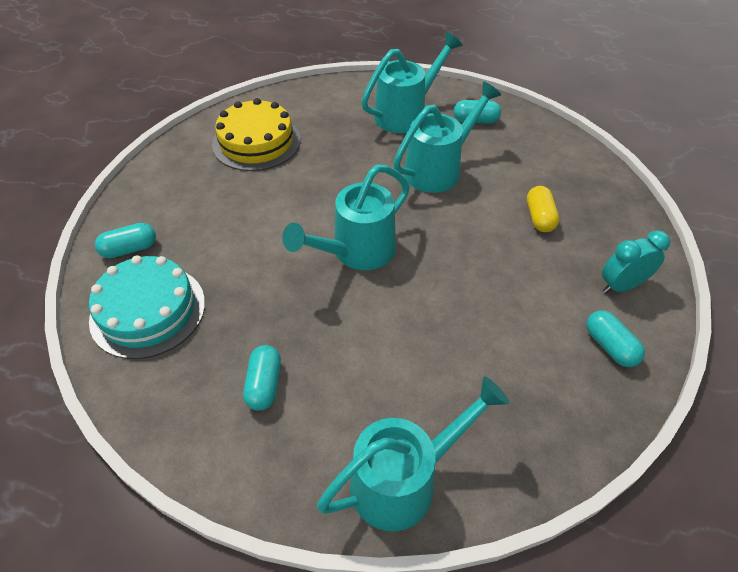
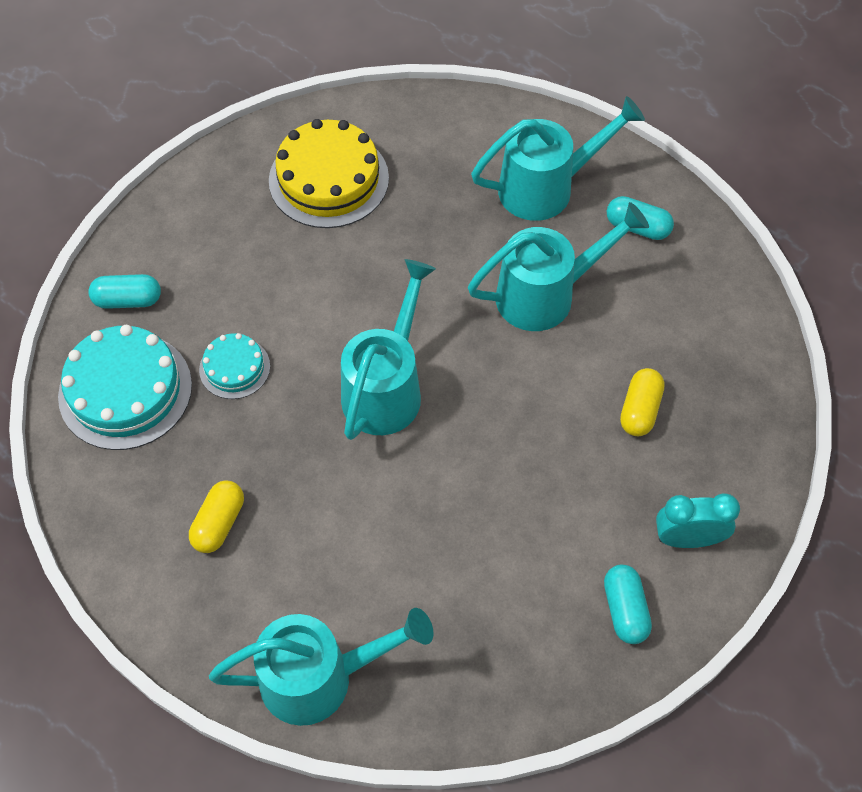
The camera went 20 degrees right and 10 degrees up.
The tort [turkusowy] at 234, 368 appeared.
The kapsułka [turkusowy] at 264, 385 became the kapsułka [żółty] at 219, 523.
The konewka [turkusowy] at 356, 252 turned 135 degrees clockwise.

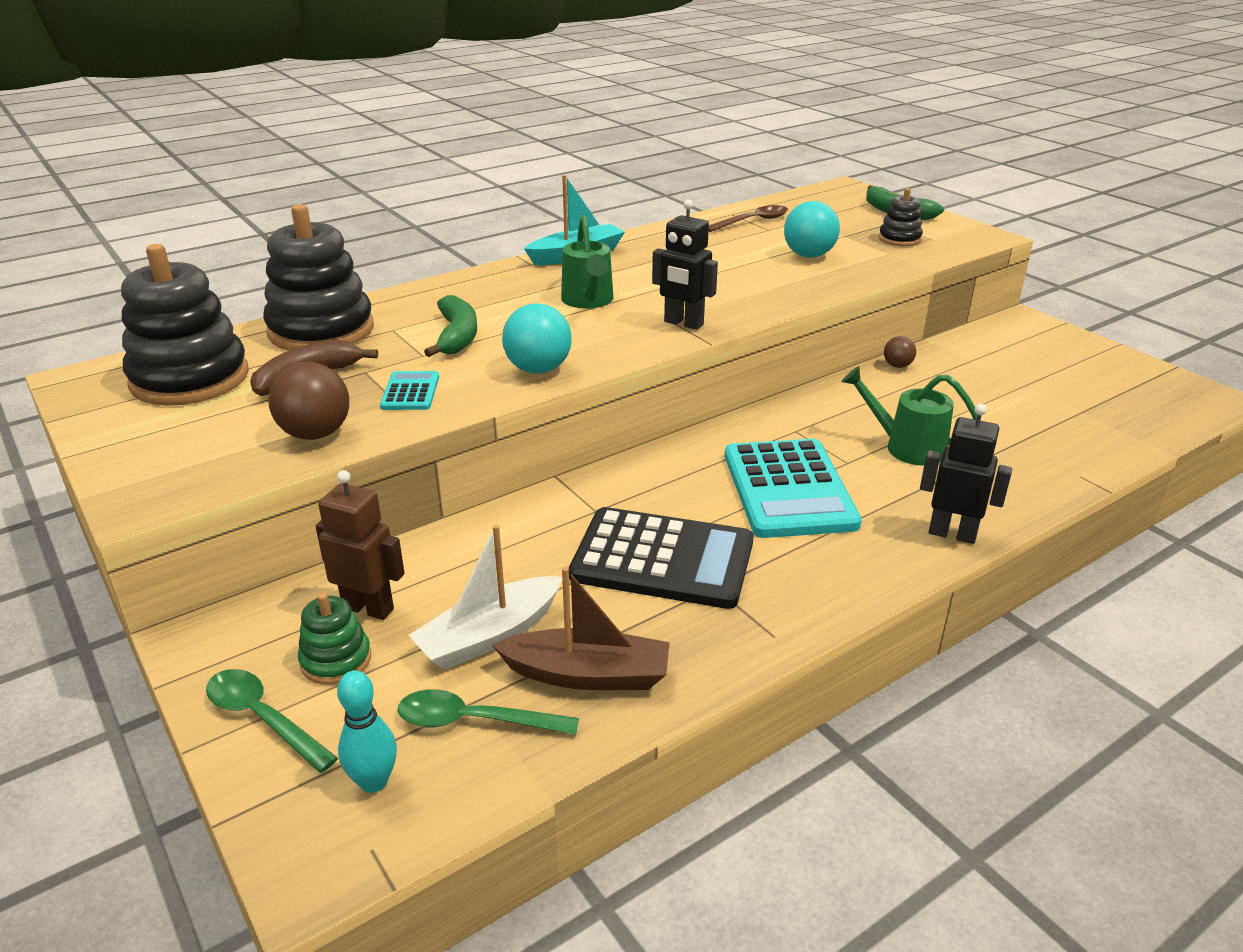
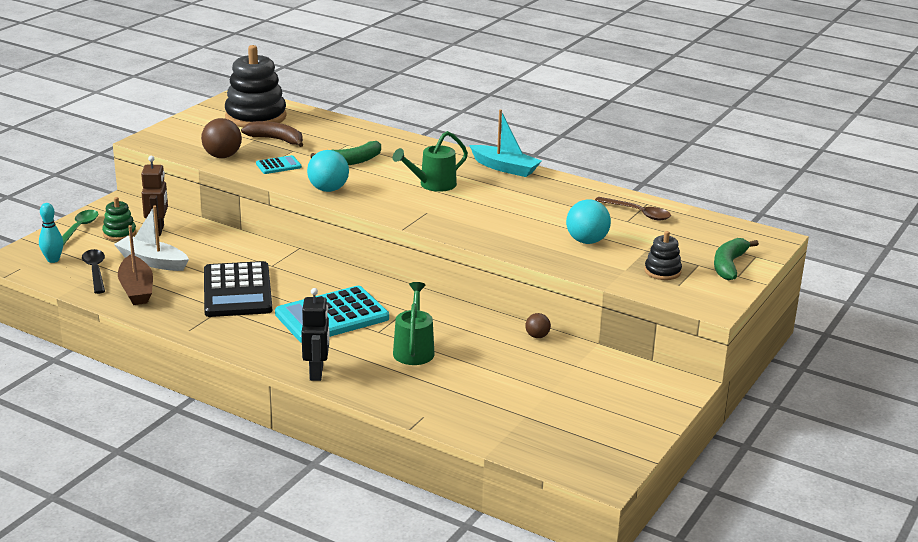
The camera went 65 degrees right and 5 degrees down.
The zabawka nakładanka [czarny] at 321, 330 disappeared.
The robot [czarny] at 683, 323 disappeared.
The łyżka [zielony] at 474, 721 became the łyżka [czarny] at 95, 271.

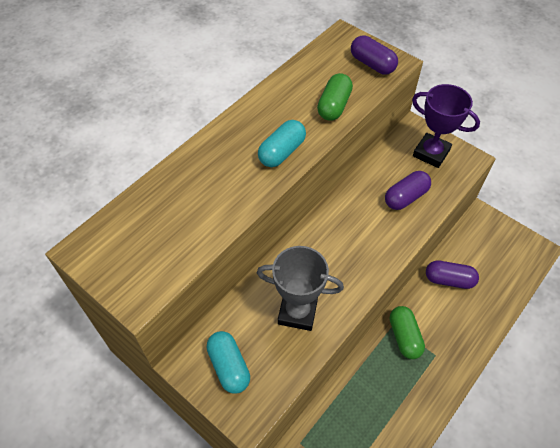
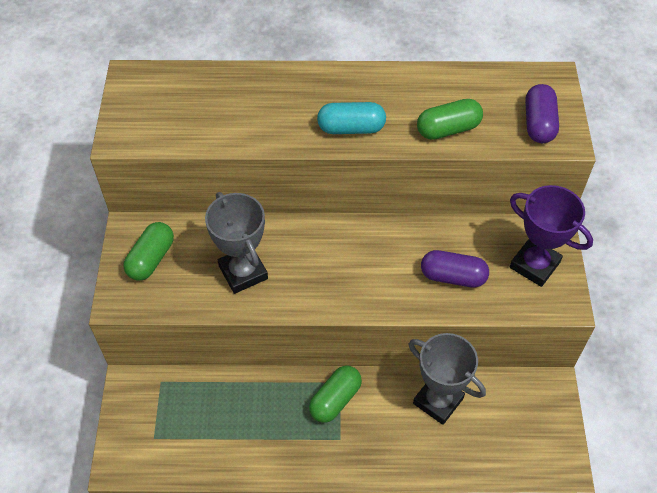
The camera went 50 degrees right and 0 degrees up.
The kapsułka [fioletowy] at 449, 280 was replaced by the puchar [szary] at 438, 401.
The kapsułka [turkusowy] at 229, 366 became the kapsułka [zielony] at 151, 259.
The puchar [fioletowy] at 431, 153 turned 45 degrees counterclockwise.

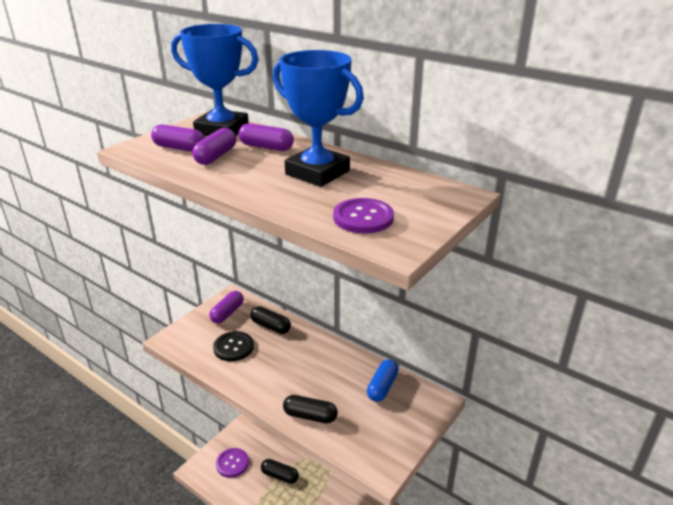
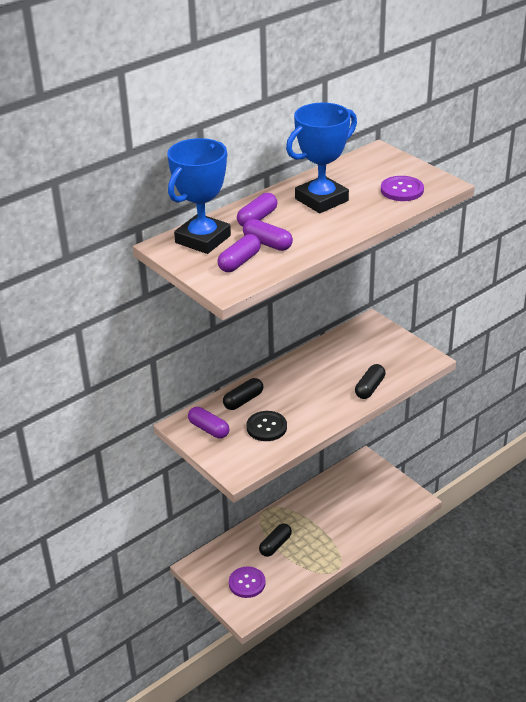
The camera went 75 degrees left and 5 degrees up.
The kapsułka [niebieski] at 382, 387 disappeared.

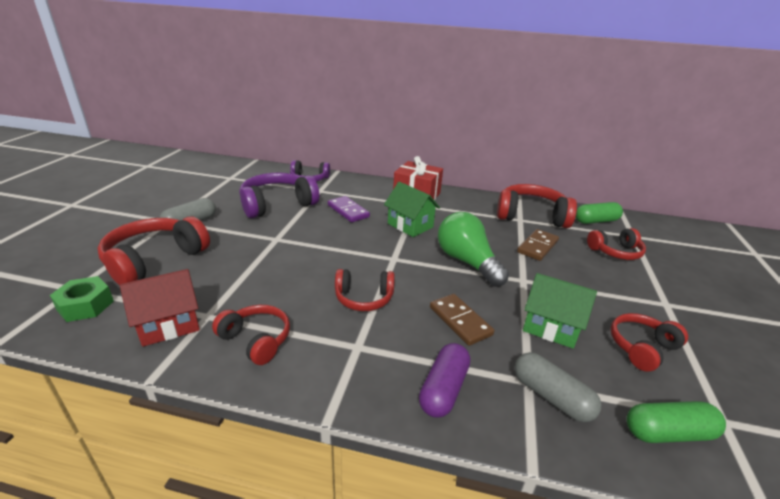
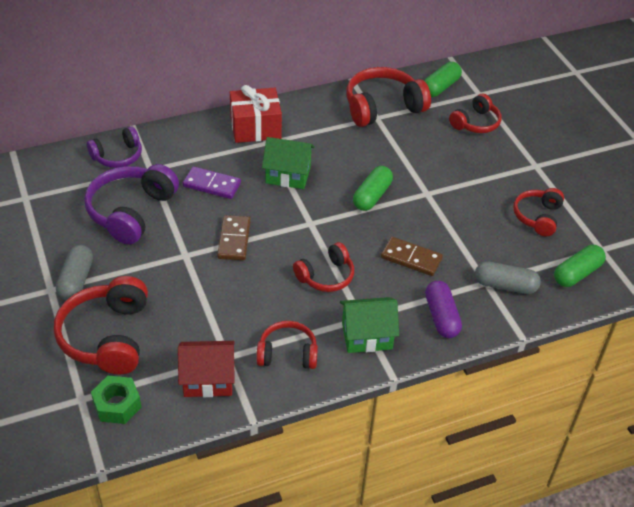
The camera went 35 degrees left and 15 degrees up.
The kostka domina [brązowy] moved from 537, 247 to 234, 240.
The domek [zielony] moved from 551, 327 to 367, 336.
The żarówka [zielony] at 467, 262 was replaced by the kapsułka [zielony] at 372, 196.
The domek [czerwony] at 169, 324 turned 60 degrees clockwise.

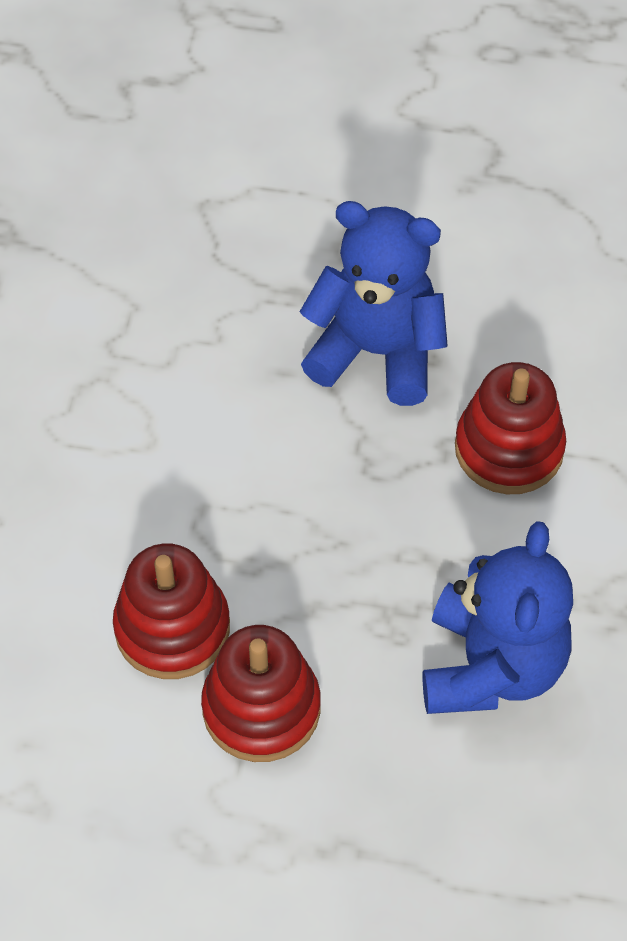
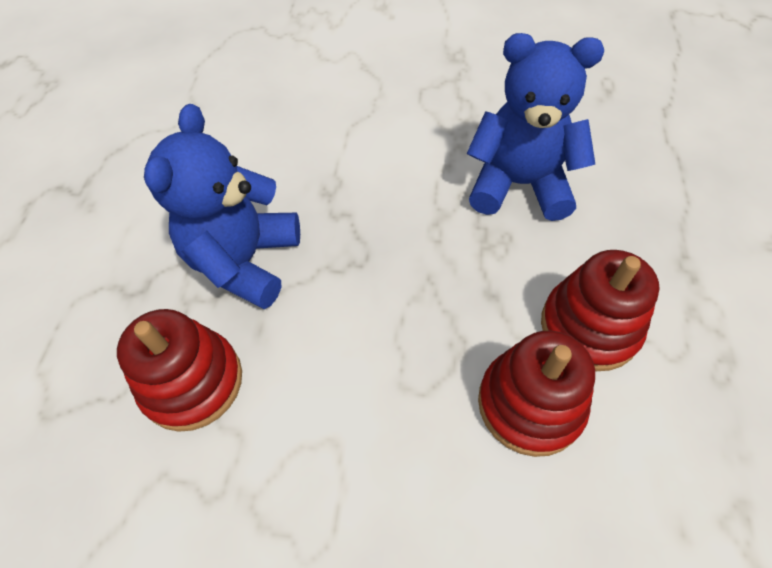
The camera went 90 degrees left and 0 degrees up.
The zabawka nakładanka [czerwony] moved from 509, 448 to 192, 382.

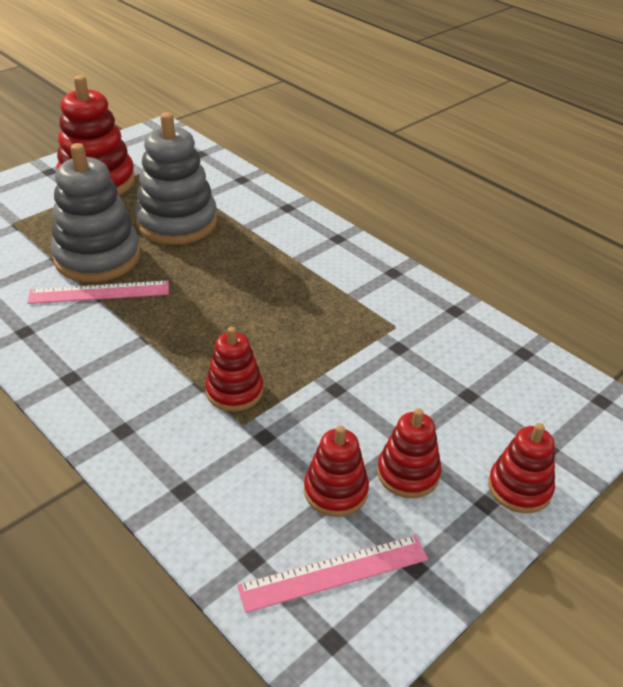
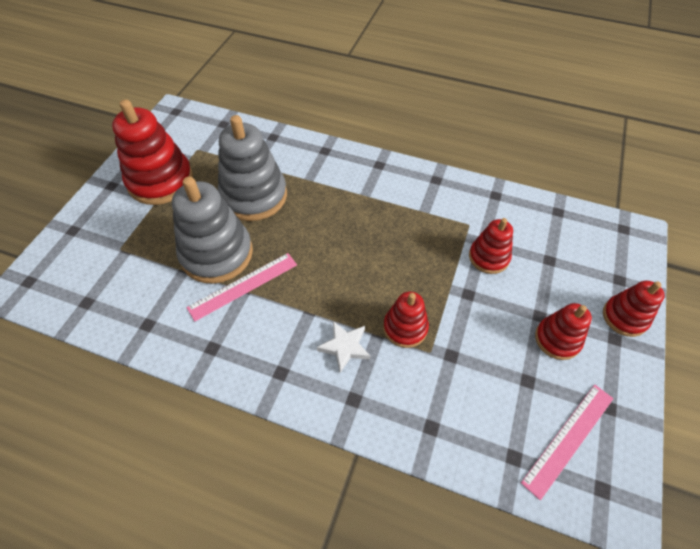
The camera went 25 degrees left and 15 degrees up.
The gwiazda [biały] at 345, 347 appeared.
The zabawka nakładanka [czerwony] moved from 335, 491 to 488, 257.

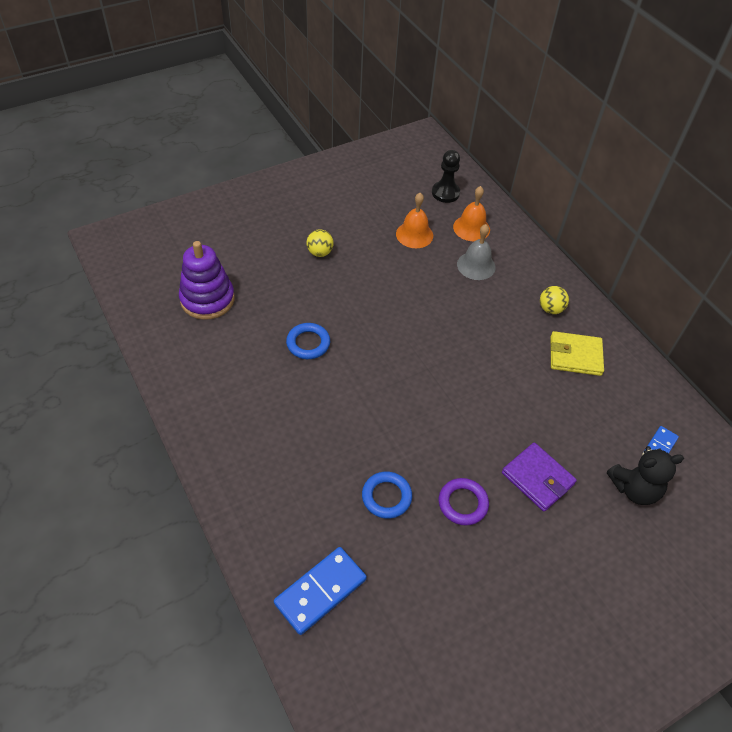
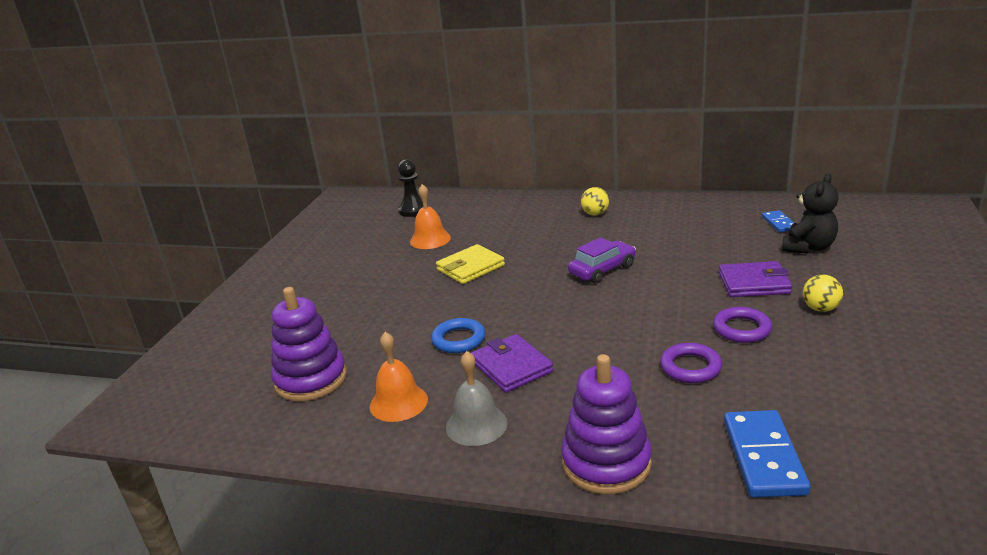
The camera went 40 degrees left and 25 degrees down.
The portfel [fioletowy] at 511, 367 appeared.
The zabawka nakładanka [fioletowy] at 606, 463 appeared.
The samochód [fioletowy] at 602, 270 appeared.
The piłka [żółty] moved from 320, 252 to 820, 309.
The dzwonek [pomarańczowy] moved from 471, 228 to 398, 402.
The dzwonek [szary] moved from 476, 265 to 476, 425.
The portfel [żółty] moved from 575, 356 to 470, 267.
The pierścień [niebieski] at 386, 497 became the pierścień [fioletowy] at 690, 367.

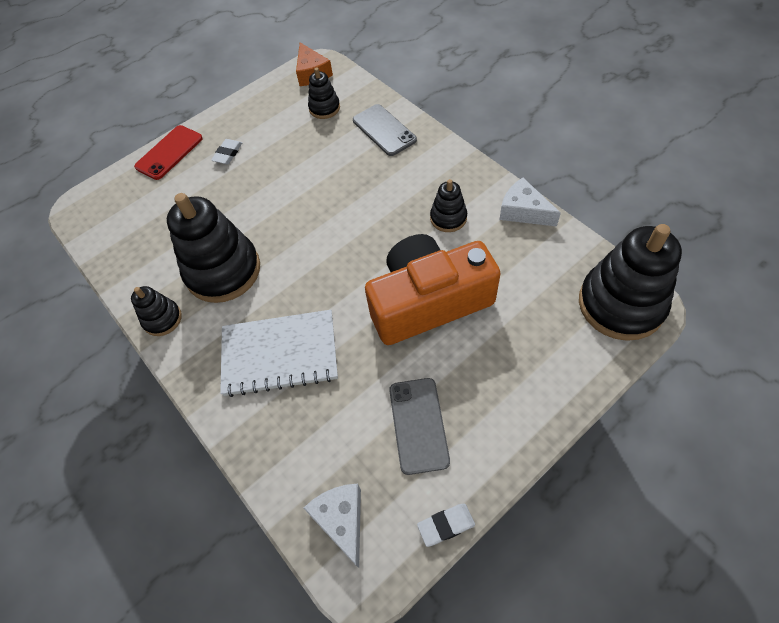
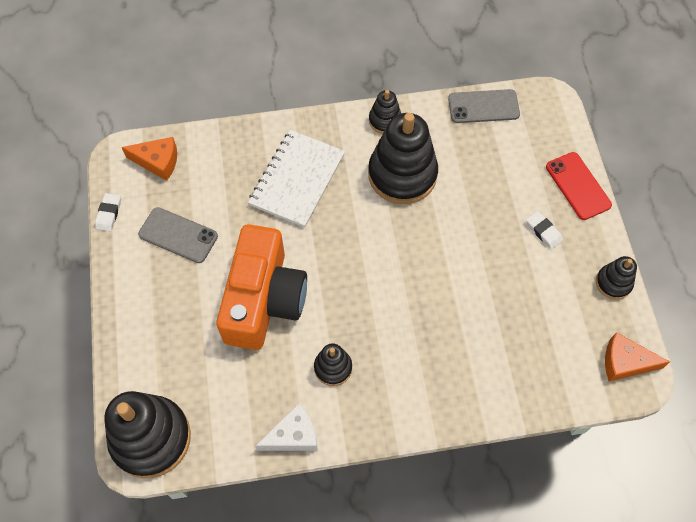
The camera went 115 degrees right and 5 degrees up.
The zabawka nakładanka [czarny] moved from 324, 108 to 613, 283.
The telefon [szary] moved from 384, 130 to 483, 106.
The ser [biały] at 341, 520 became the ser [pomarańczowy] at 158, 162.

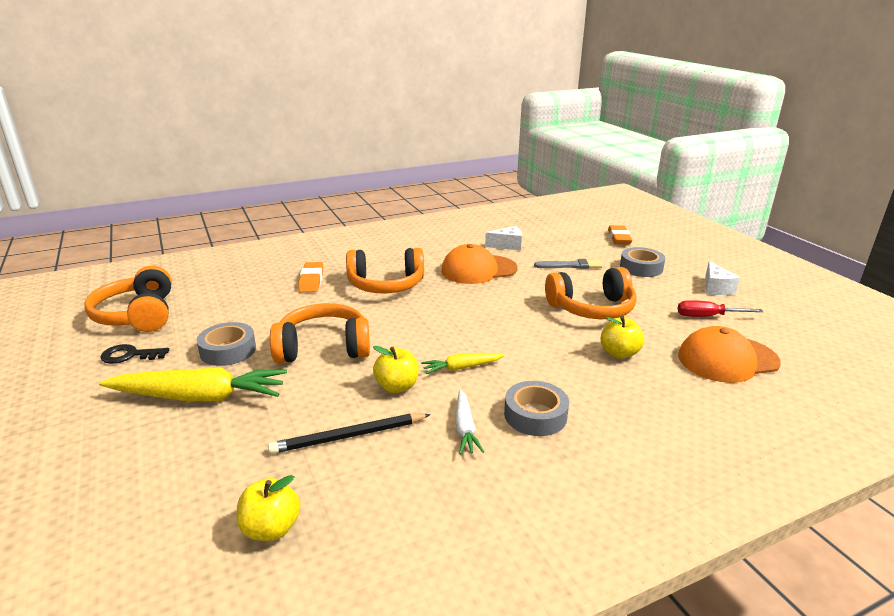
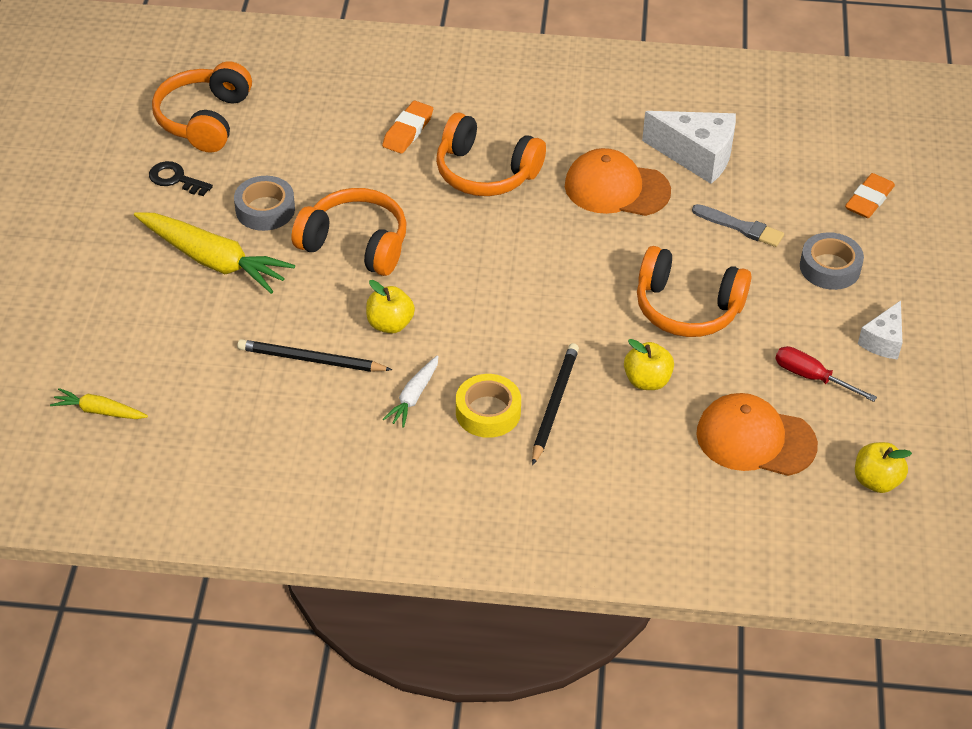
The camera went 30 degrees right and 20 degrees up.
The ołówek [czarny] at 554, 404 appeared.
The jabłko [żółty] moved from 271, 528 to 876, 481.
The marchewka [żółty] moved from 462, 368 to 99, 411.
The taśma klejąca [szary] at 535, 415 became the taśma klejąca [żółty] at 488, 412.
The ser [biały] at 507, 245 changed to 1.71 times the size.

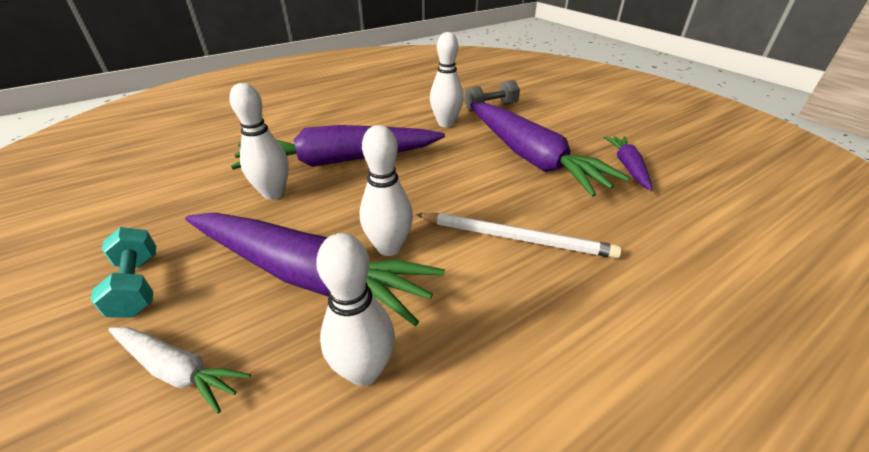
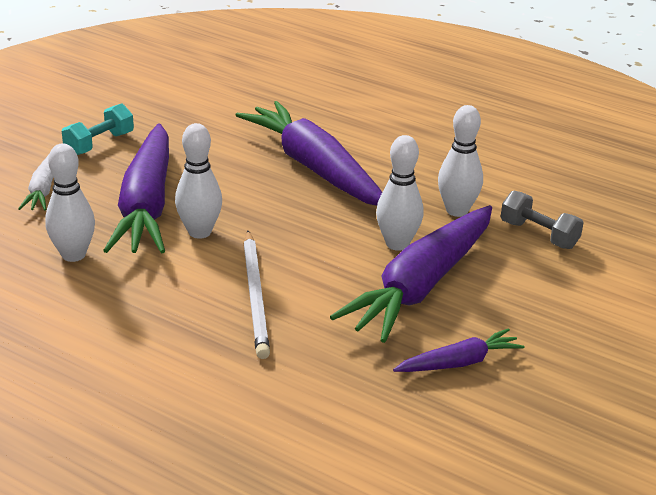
The camera went 65 degrees right and 5 degrees down.
The kręgiel [biały] moved from 274, 193 to 397, 244.

